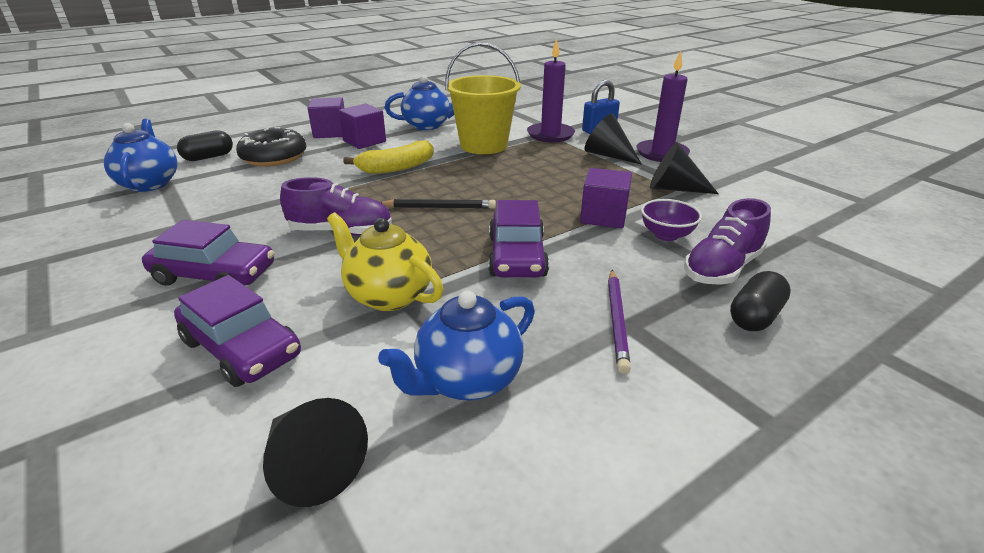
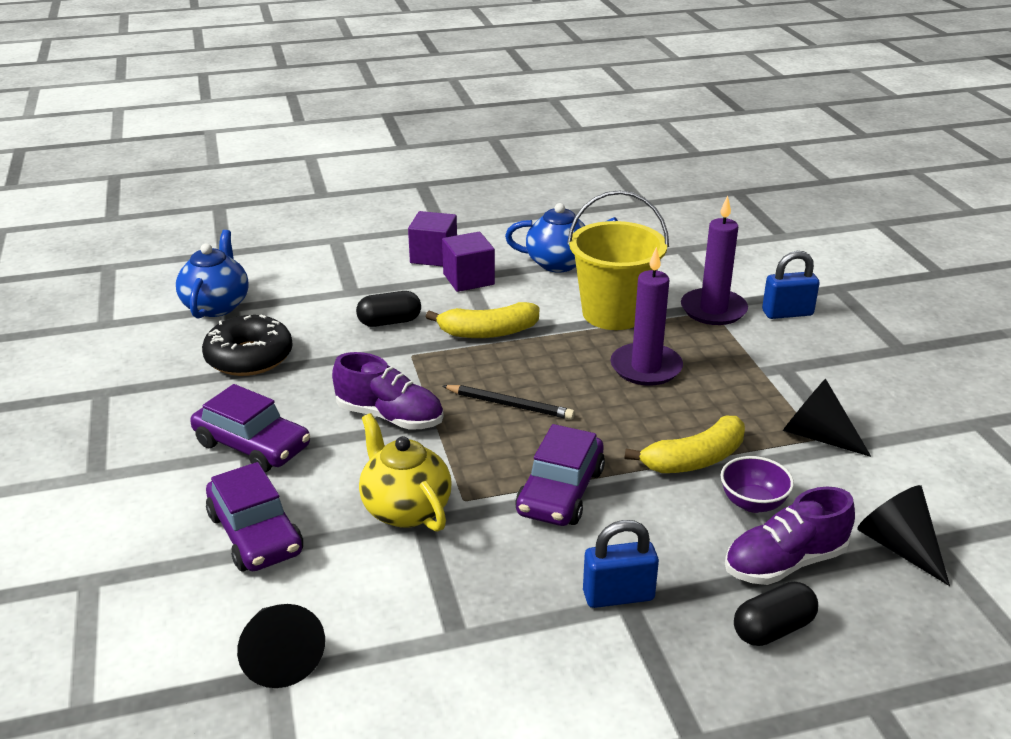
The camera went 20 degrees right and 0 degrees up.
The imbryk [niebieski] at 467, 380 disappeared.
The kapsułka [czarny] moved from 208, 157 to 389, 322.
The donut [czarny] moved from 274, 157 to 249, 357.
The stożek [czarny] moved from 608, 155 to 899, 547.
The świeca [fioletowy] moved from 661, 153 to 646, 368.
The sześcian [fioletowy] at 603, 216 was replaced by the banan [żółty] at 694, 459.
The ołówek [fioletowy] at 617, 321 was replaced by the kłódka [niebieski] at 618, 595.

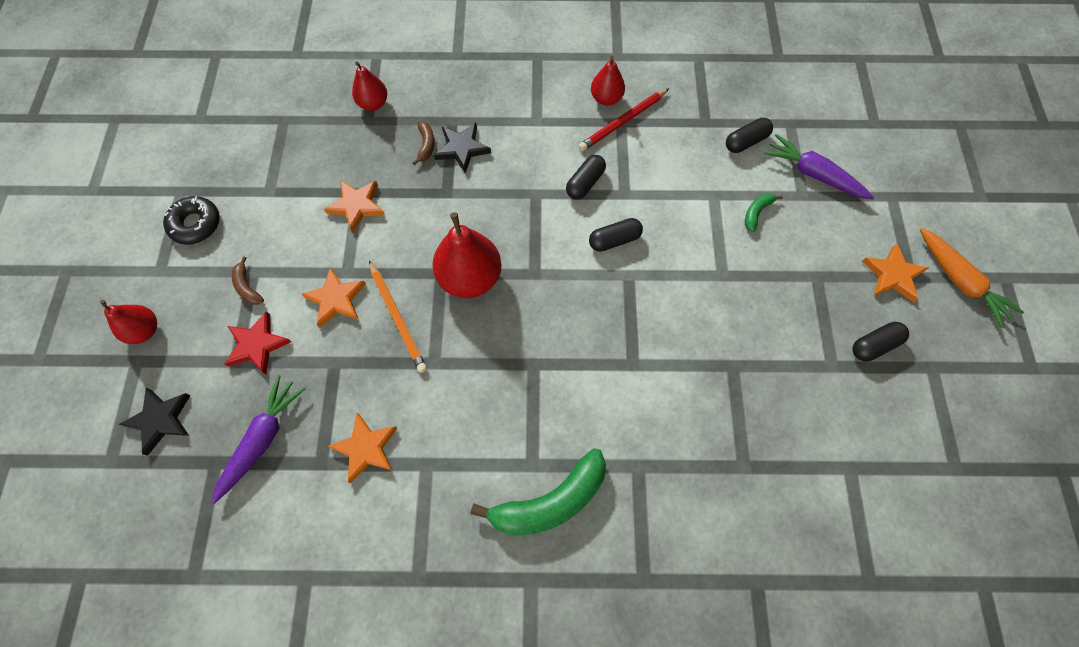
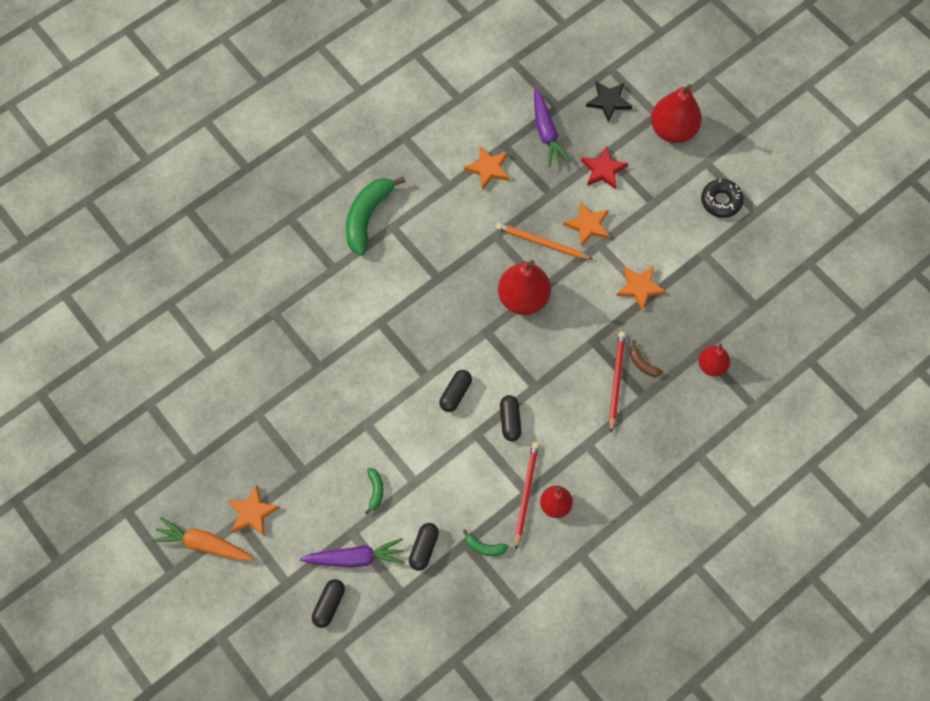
The camera went 140 degrees right and 0 degrees up.
The banan [brązowy] at 247, 287 disappeared.
The banan [zielony] at 484, 547 appeared.
The kapsułka [czarny] moved from 874, 345 to 329, 605.
The gwiazda [czarny] at 462, 148 was replaced by the ołówek [czerwony] at 616, 380.
The gruszka [czerwony] at 145, 330 changed to 1.73 times the size.

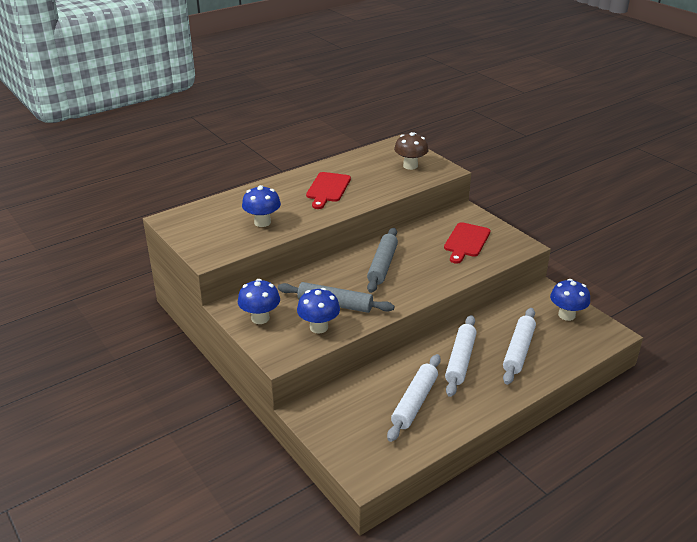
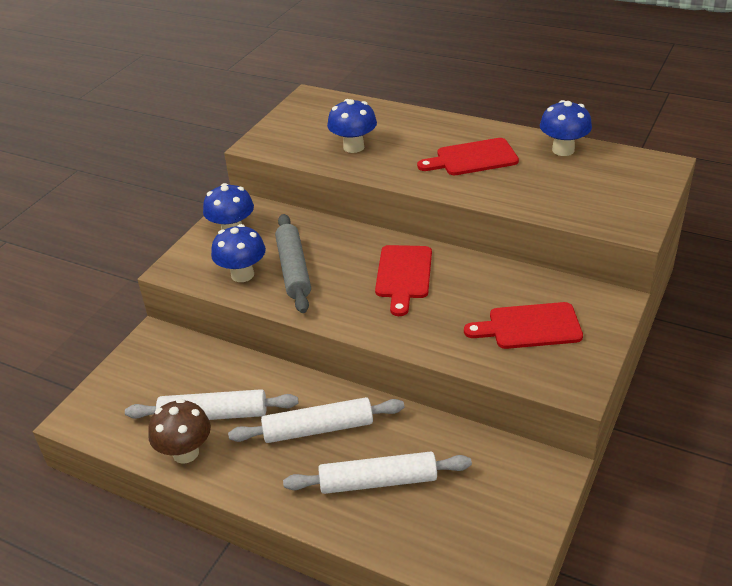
The camera went 65 degrees right and 5 degrees up.
The grzyb [brązowy] moved from 410, 166 to 185, 453.
The grzyb [niebieski] moved from 566, 315 to 563, 150.
The wałek do ciasta [szary] at 382, 265 was replaced by the deska do krojenia [czerwony] at 404, 275.

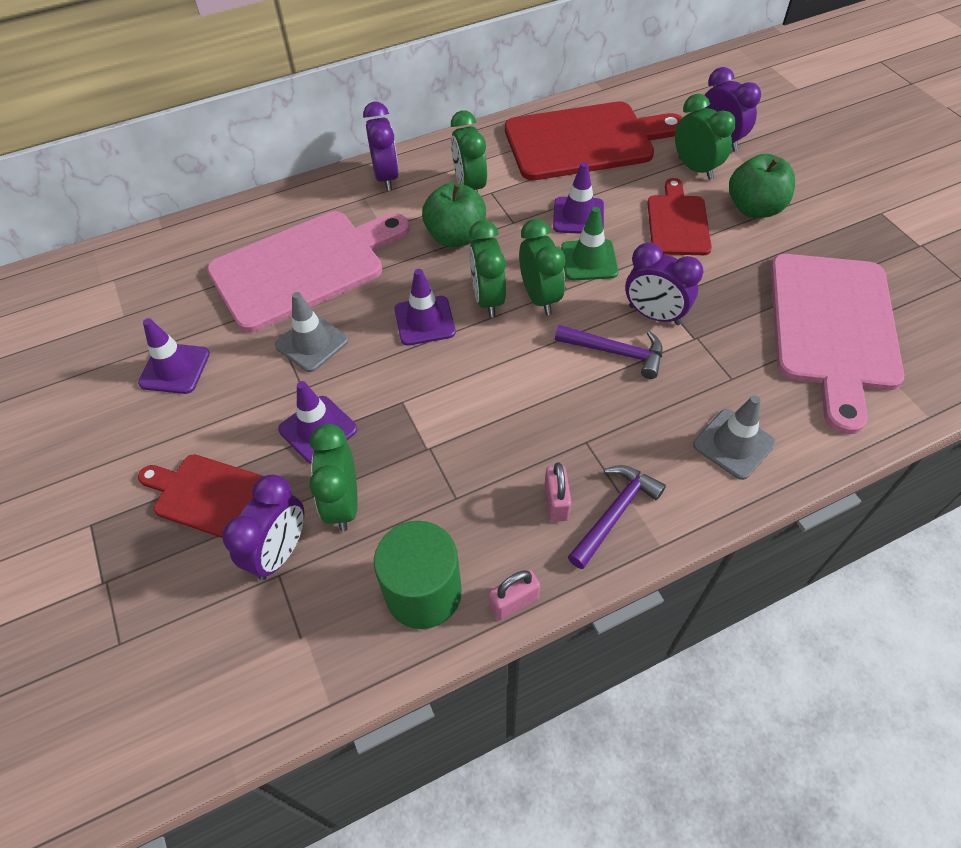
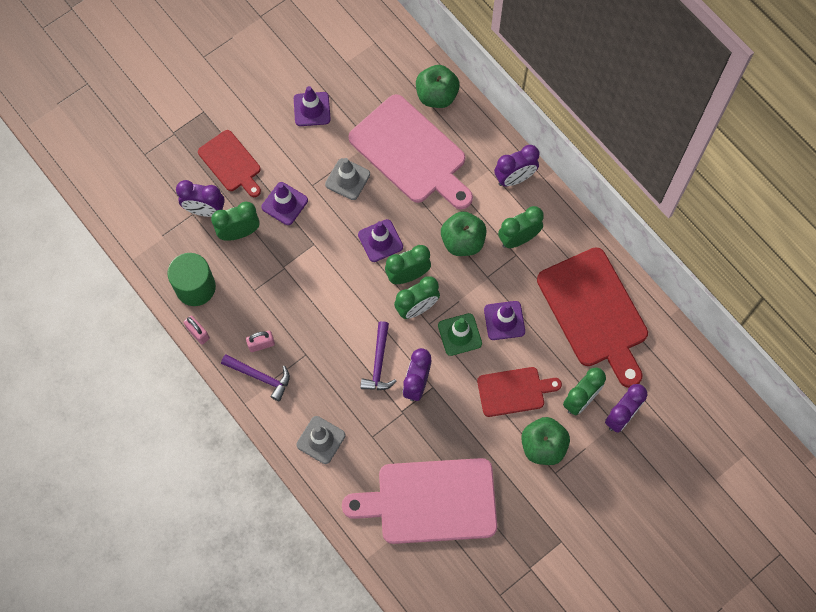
The camera went 75 degrees right and 15 degrees up.
The jabłko [zielony] at 436, 96 appeared.
The deska do krojenia [czerwony] at 210, 496 turned 135 degrees clockwise.

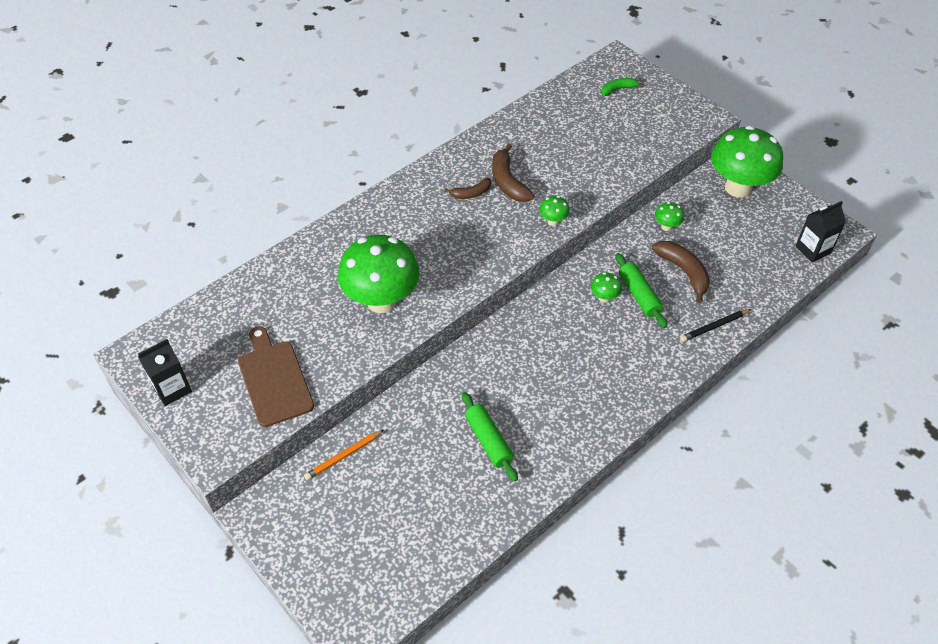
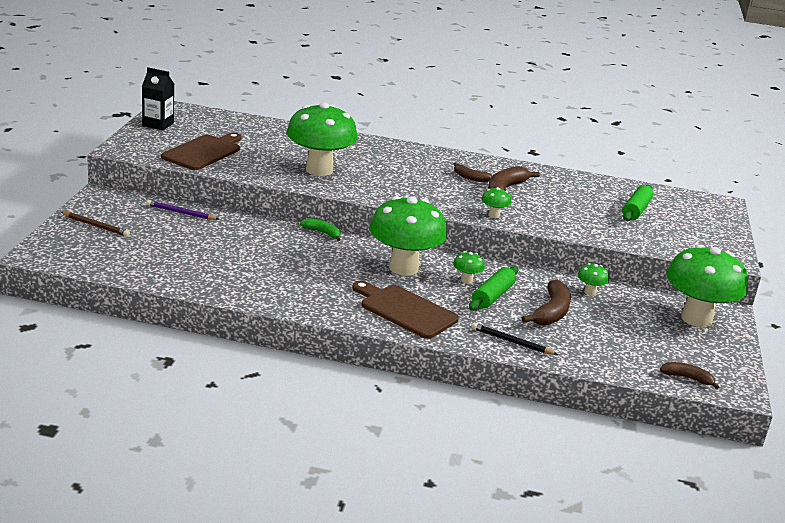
The camera went 50 degrees right and 25 degrees down.
The ołówek [brązowy] at 96, 226 appeared.
The deska do krojenia [brązowy] at 405, 310 appeared.
The grzyb [zielony] at 403, 268 appeared.
The wałek do ciasta [zielony] moved from 488, 440 to 636, 210.
The banan [zielony] moved from 618, 89 to 322, 233.
The karton mleka [czarny] at 813, 249 was replaced by the banan [brązowy] at 687, 378.
The ołówek [pomarańczowy] at 343, 456 became the ołówek [fioletowy] at 181, 213.

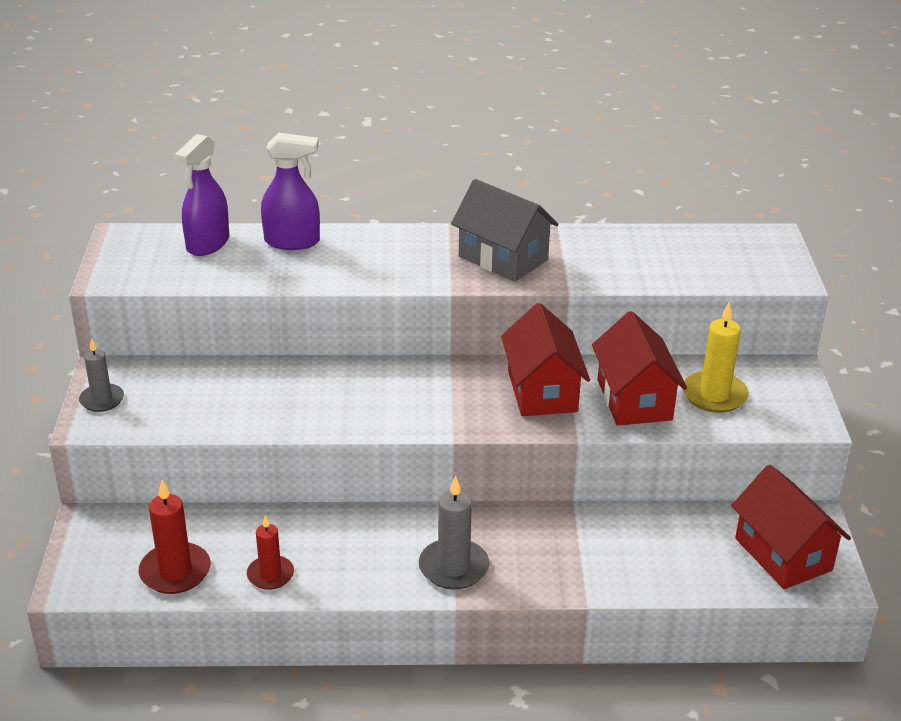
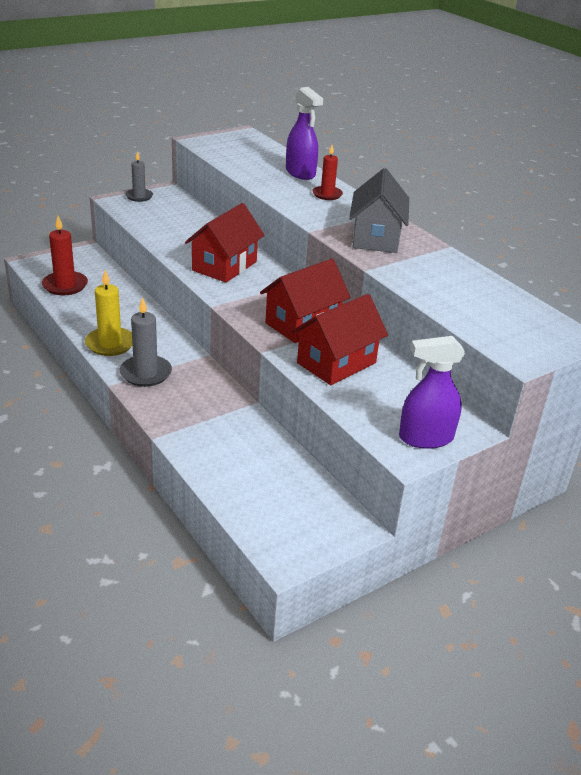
The camera went 55 degrees right and 0 degrees up.
The spryskiwacz [fioletowy] moved from 207, 244 to 425, 438.
The świeca [czerwony] moved from 270, 575 to 327, 194.
The świeca [żółty] moved from 714, 395 to 110, 344.
The domek [czerwony] moved from 783, 554 to 224, 266.

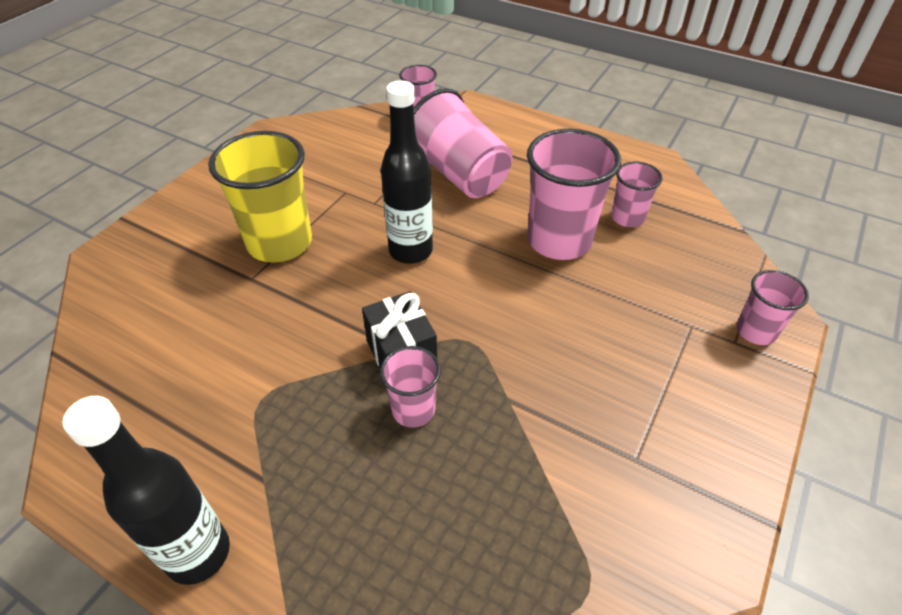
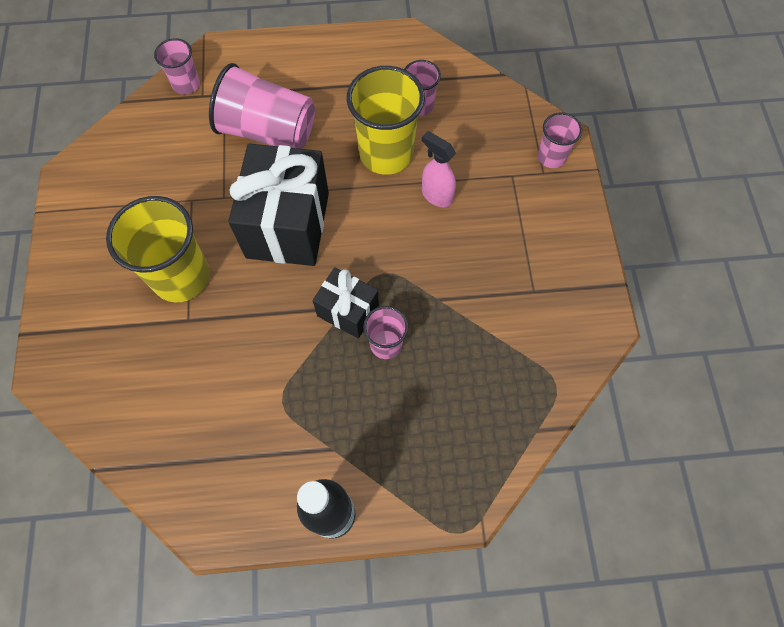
The camera went 35 degrees left and 20 degrees up.
The spryskiwacz [różowy] at 436, 196 appeared.
The butelka [czarny] at 410, 251 was replaced by the prezent [czarny] at 288, 225.
The szklanka [różowy] at 559, 240 became the szklanka [żółty] at 386, 154.

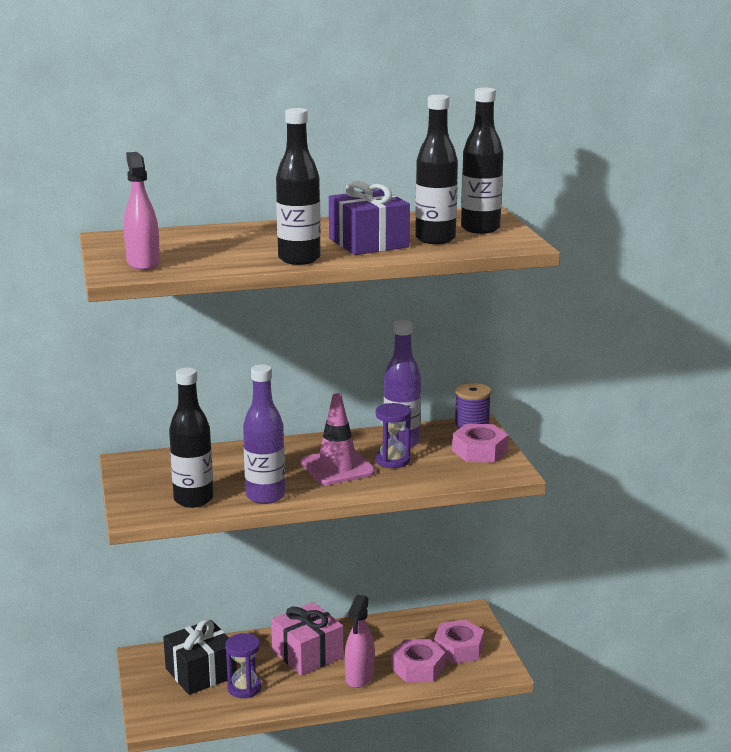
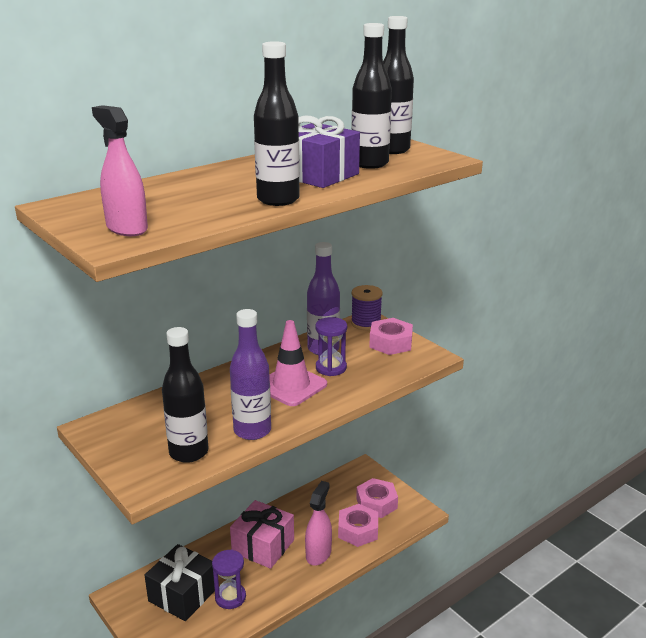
The camera went 25 degrees left and 5 degrees up.
The spryskiwacz [różowy] at 359, 677 turned 150 degrees counterclockwise.

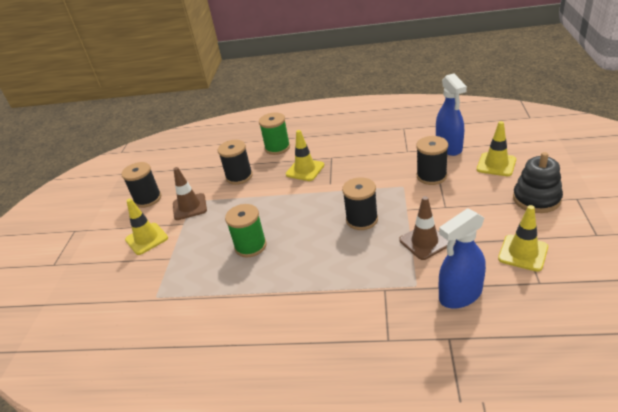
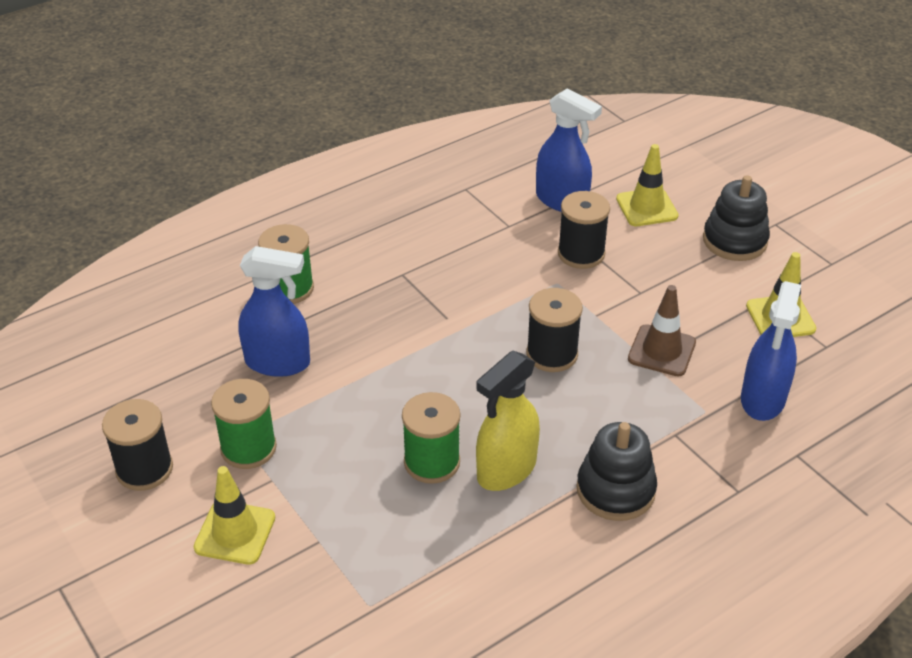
The camera went 45 degrees left and 5 degrees up.
The pachołek [żółty] at 305, 170 disappeared.
The spryskiwacz [żółty] at 506, 470 appeared.
The zabawka nakładanka [czarny] at 615, 490 appeared.
The pachołek [brązowy] at 189, 207 was replaced by the szpulka [zielony] at 248, 448.
The szpulka [czarny] at 239, 176 was replaced by the spryskiwacz [niebieski] at 278, 363.

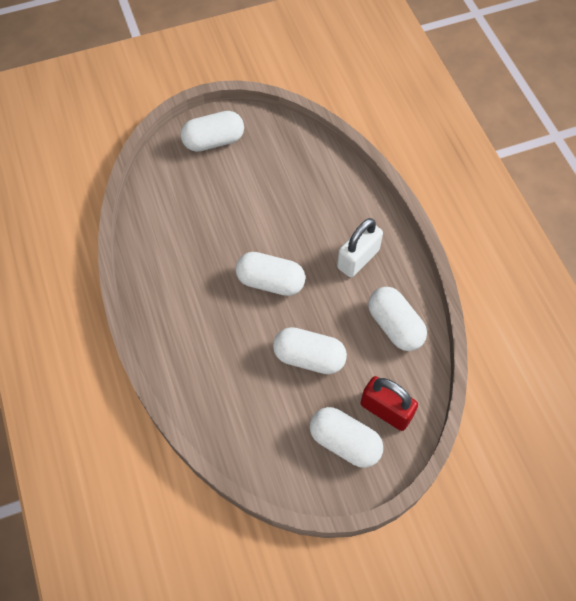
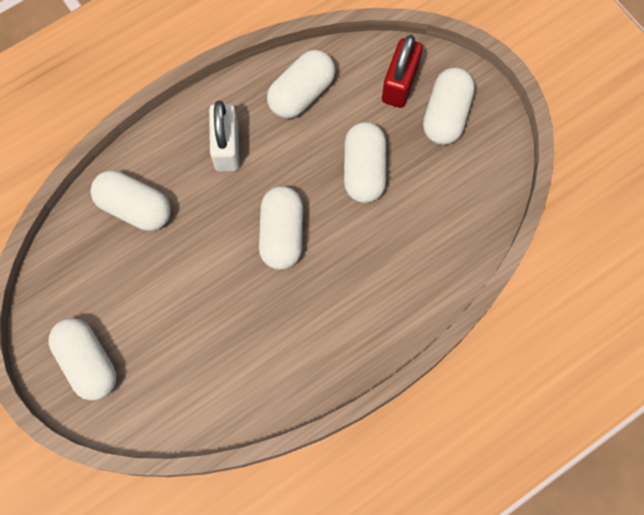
The camera went 105 degrees left and 10 degrees up.
The kapsułka [biały] at 135, 208 appeared.
The kłódka [biały] at 358, 259 turned 60 degrees clockwise.

